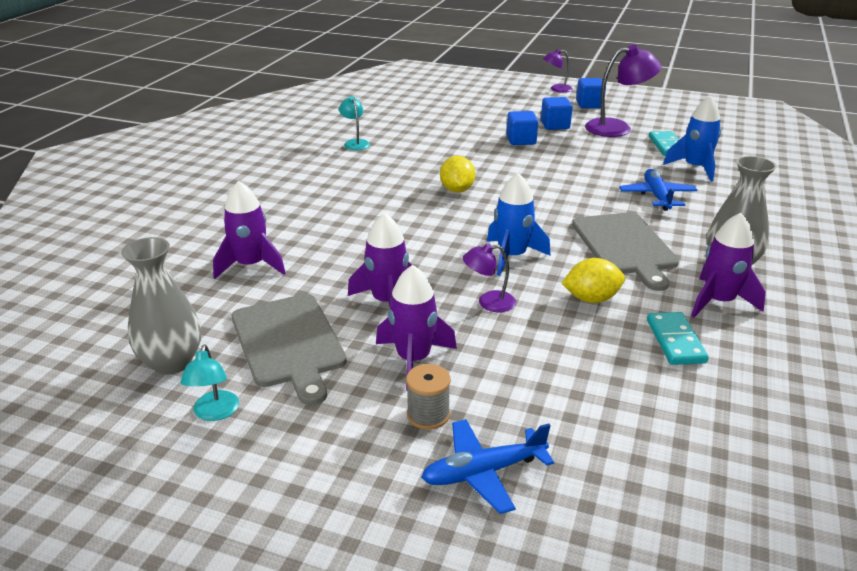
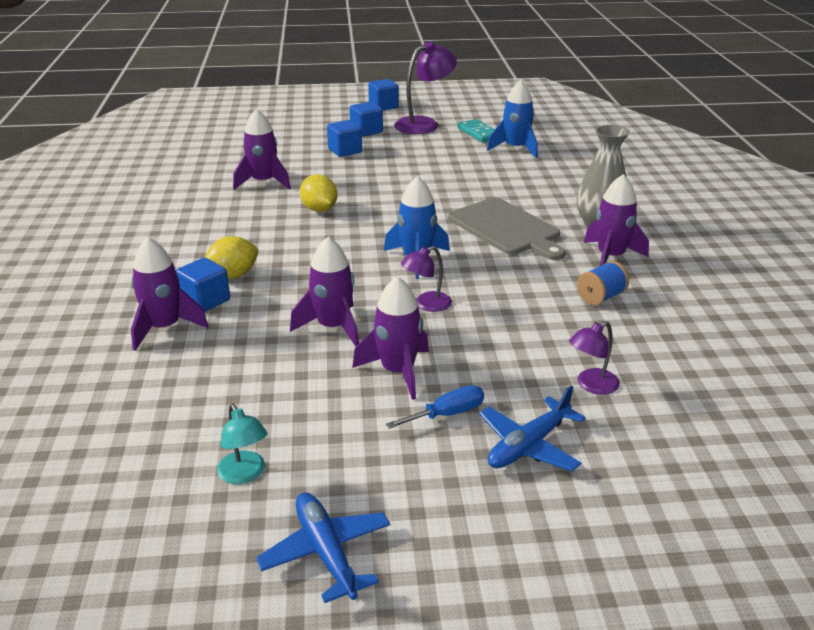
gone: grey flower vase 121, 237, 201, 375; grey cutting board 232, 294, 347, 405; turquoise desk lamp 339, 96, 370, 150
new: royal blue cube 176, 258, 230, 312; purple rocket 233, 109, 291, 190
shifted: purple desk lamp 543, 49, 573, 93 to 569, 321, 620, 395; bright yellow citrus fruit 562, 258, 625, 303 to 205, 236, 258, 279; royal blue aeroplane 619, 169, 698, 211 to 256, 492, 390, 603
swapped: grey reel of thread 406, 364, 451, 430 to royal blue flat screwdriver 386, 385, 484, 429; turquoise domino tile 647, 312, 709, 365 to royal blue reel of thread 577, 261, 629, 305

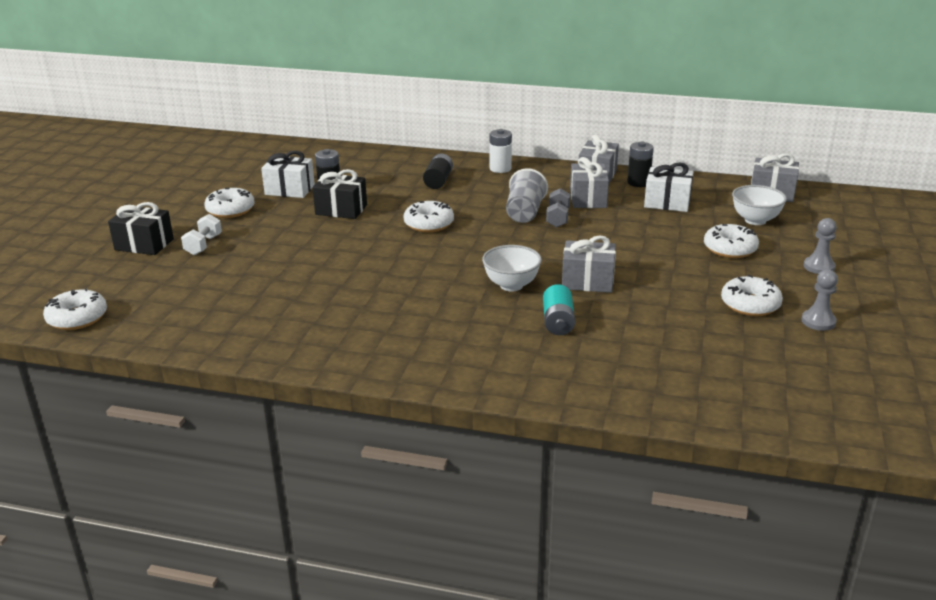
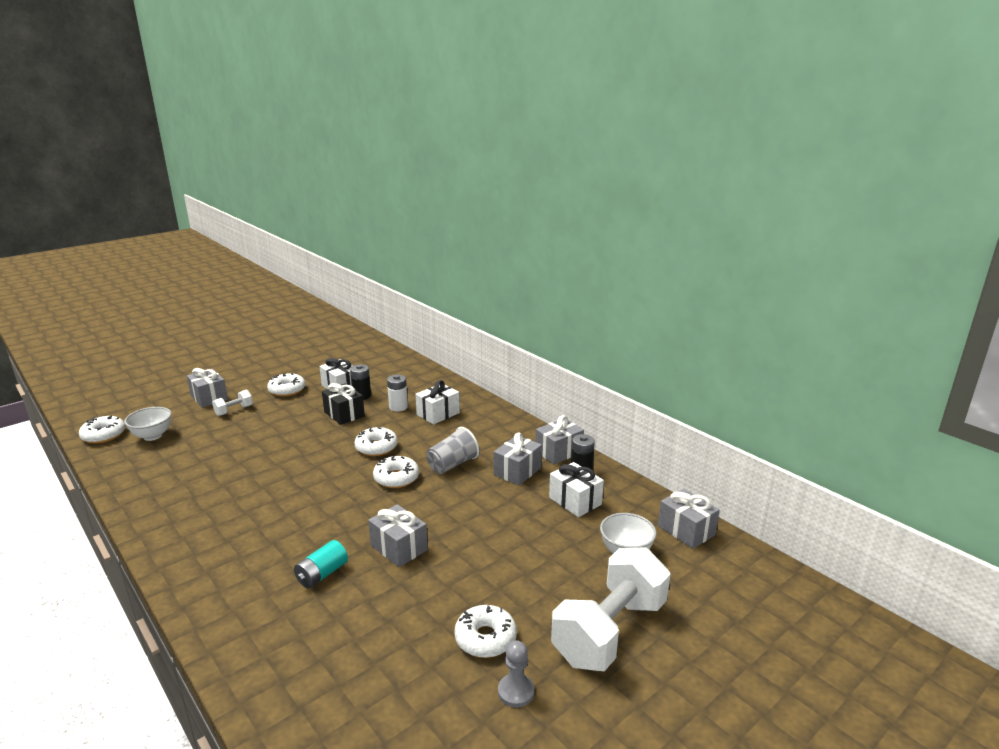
gone: grey hand weight 546, 188, 570, 227
shifted: snow-white bowl 482, 245, 542, 291 to 124, 407, 171, 441; snow-white battery 490, 129, 512, 173 to 387, 375, 408, 412; snow-white donut 704, 224, 759, 258 to 373, 456, 419, 488
swapped: black battery 423, 154, 453, 189 to snow-white present 415, 380, 460, 424; grey pawn 804, 218, 837, 274 to snow-white hand weight 551, 547, 671, 671
repainted: black present 108, 202, 174, 255 to grey present 187, 368, 228, 408

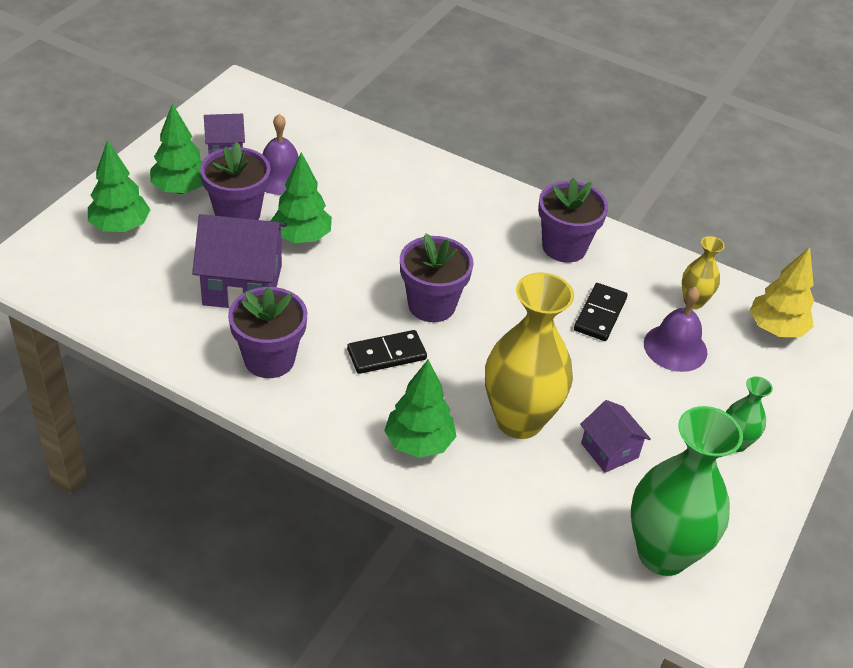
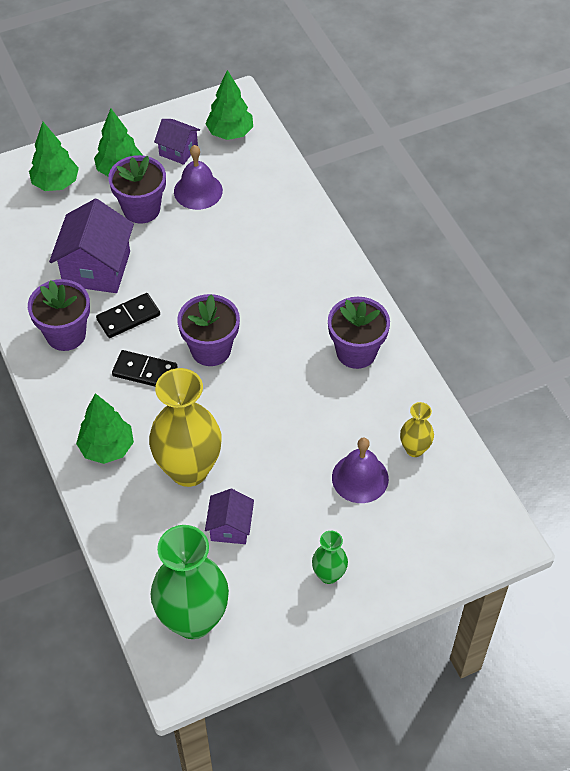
gone: bright yellow fir tree 750, 247, 814, 337
shifted: leaf-green fir tree 271, 152, 332, 243 to 205, 70, 253, 140; black domino tile 574, 283, 627, 341 to 96, 293, 160, 338
rotated: purple toy house 192, 214, 287, 309 = 49, 199, 134, 293 60 degrees clockwise

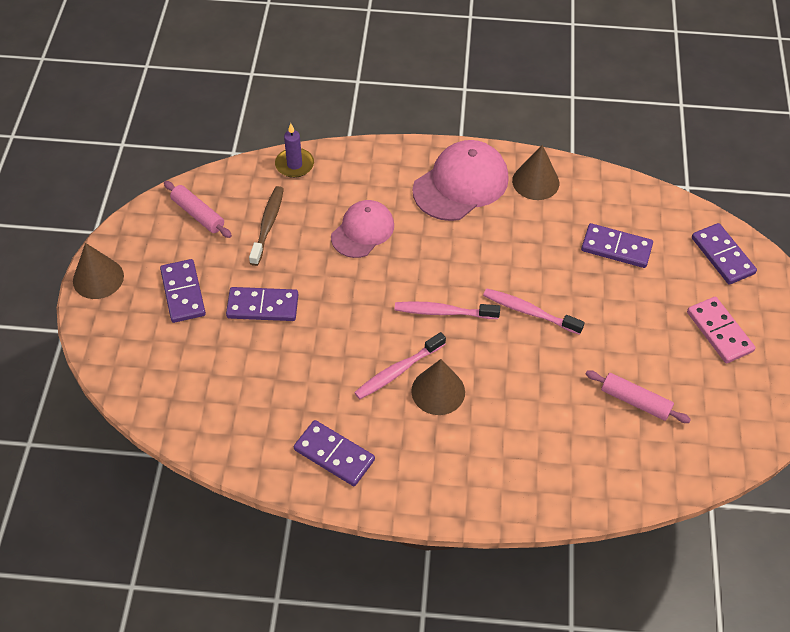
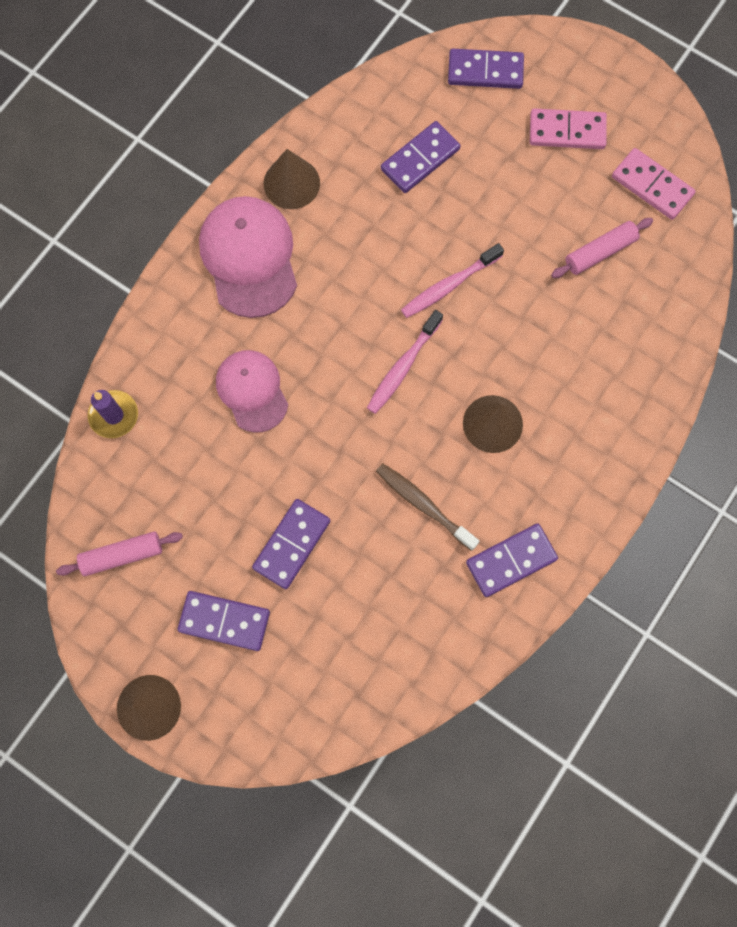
gone: pink dental brush 354, 332, 446, 400
new: pink domino tile 612, 148, 696, 220
shifted: dark brown dental brush 249, 186, 284, 266 to 376, 463, 480, 551

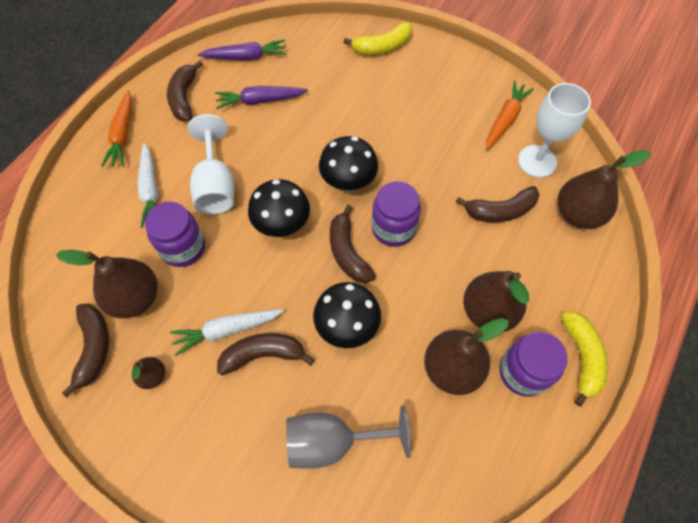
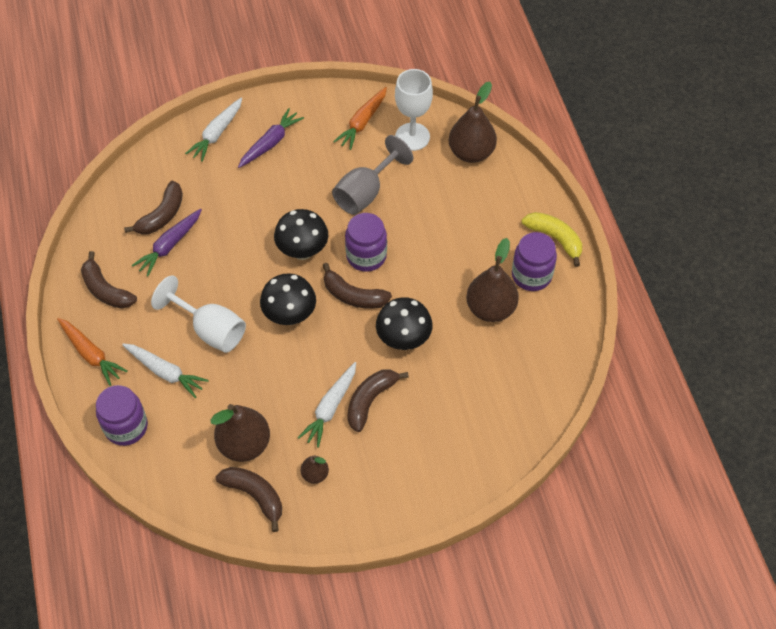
gone: dark brown pear fruit 463, 271, 529, 332
shifted: purple preserve jar 145, 202, 205, 267 to 96, 385, 148, 446; purple toy carrot 198, 40, 287, 61 to 238, 108, 304, 168; grey chalice 286, 406, 411, 469 to 332, 135, 413, 215; dark brown banana 456, 186, 540, 222 to 124, 181, 183, 235
swapped: bright yellow banana 343, 22, 412, 55 to snow-white toy carrot 185, 98, 242, 162
rotated: orange-coloured toy carrot 486, 81, 534, 150 = 333, 87, 387, 150 135 degrees counterclockwise

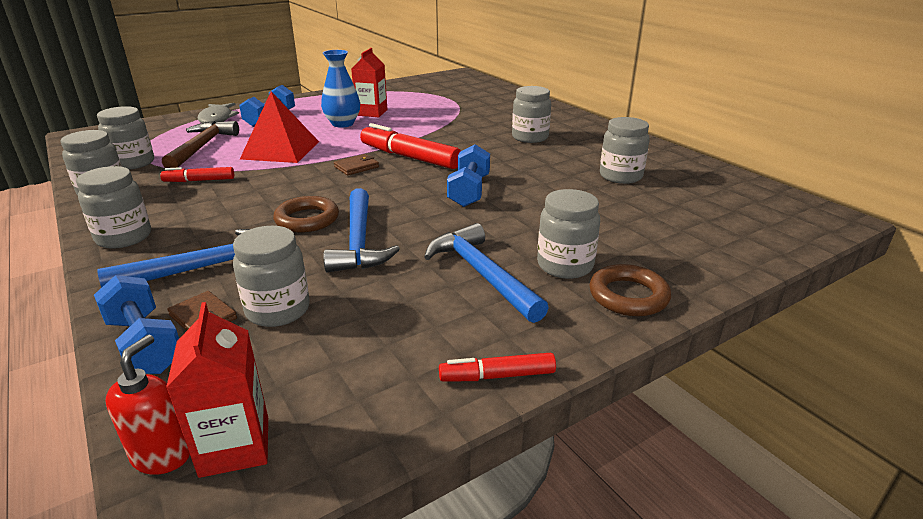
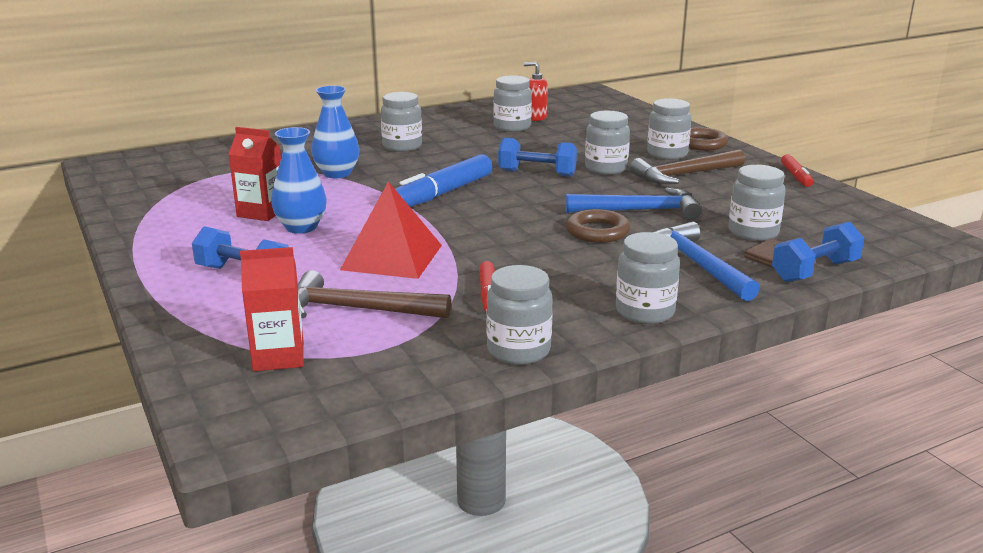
gone: grey fish 198, 103, 239, 123; dark brown wallet 334, 154, 379, 175
new: royal blue flower vase 311, 86, 359, 178
shifted: grey preserve jar 97, 106, 154, 170 to 585, 111, 630, 175; crimson soap pump 105, 334, 190, 475 to 524, 62, 548, 121; crimson milk carton 166, 302, 268, 478 to 240, 247, 304, 371
repainted: crimson marker pen 360, 123, 461, 169 to royal blue marker pen 395, 154, 492, 207; royal blue hammer 424, 223, 549, 323 to dark brown hammer 630, 149, 745, 184

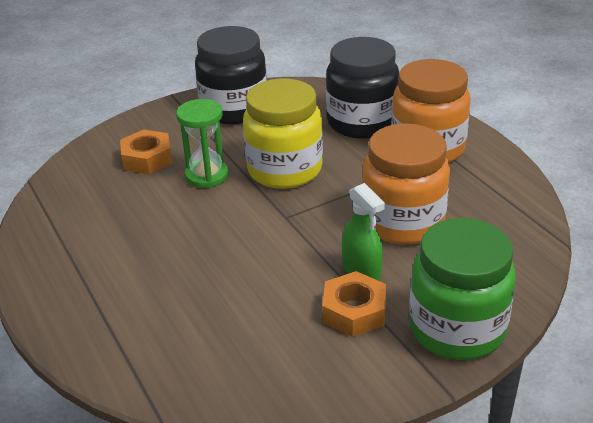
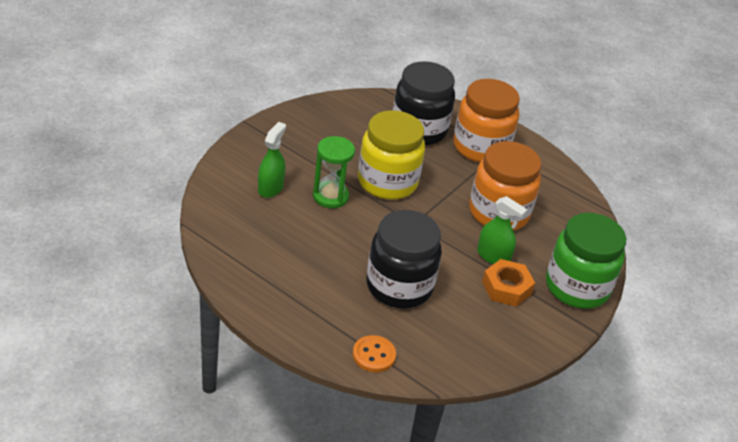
new: orange-coloured sewing button 353, 335, 396, 373
shifted: black preserve jar 195, 26, 267, 125 to 366, 210, 442, 309
swapped: orange-coloured hexagon nut 120, 129, 173, 174 to leaf-green sprayer 258, 122, 286, 198

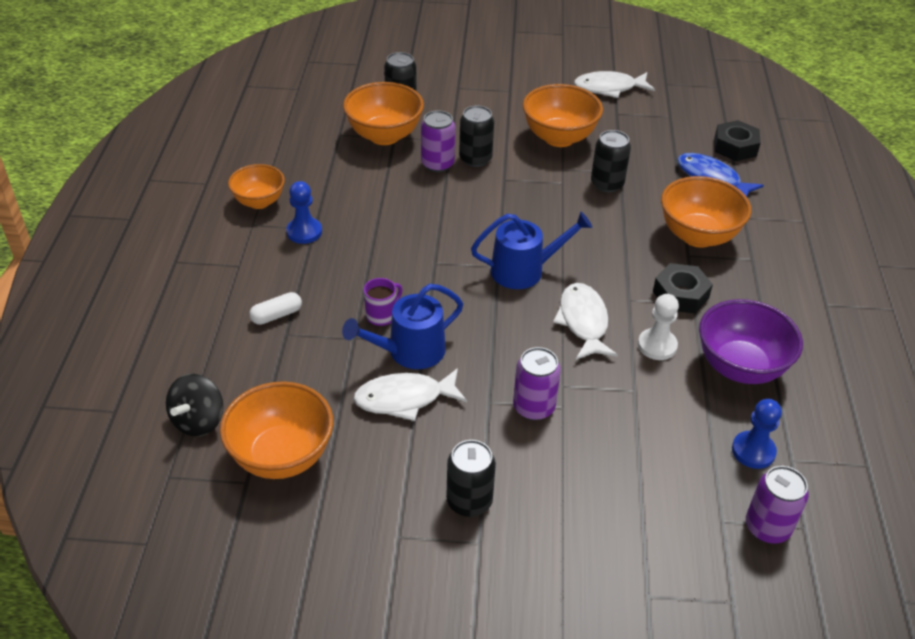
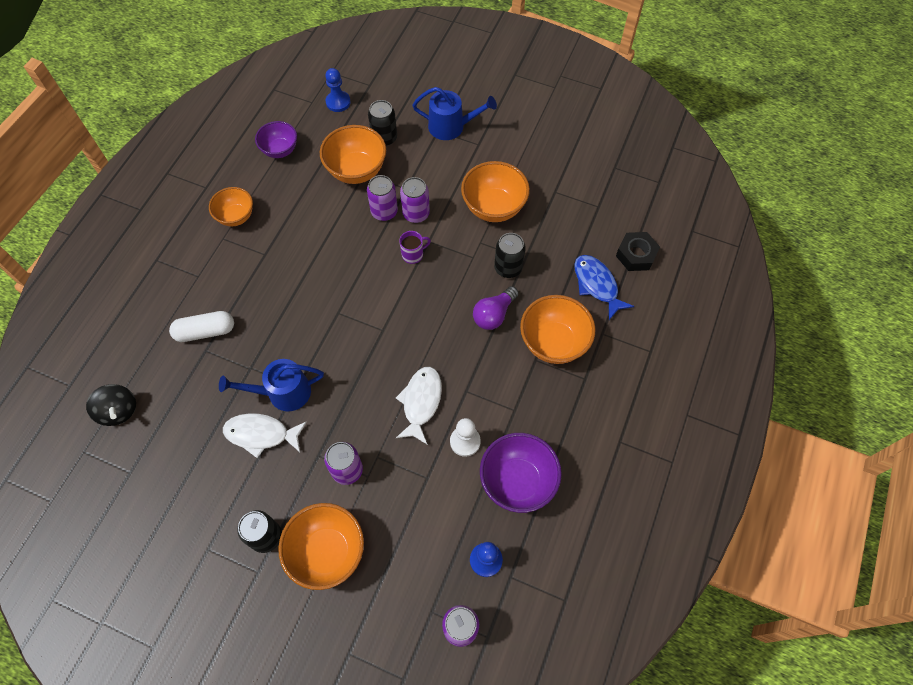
gone: snow-white fish 574, 71, 655, 98; black hexagon nut 653, 263, 713, 314
new: purple bowl 255, 121, 297, 158; purple lightbulb 473, 286, 519, 330
shifted: orange-coloured bowl 220, 382, 333, 479 to 278, 503, 364, 590; royal blue pawn 286, 181, 322, 244 to 325, 68, 351, 112; purple tea mug 364, 278, 402, 326 to 399, 231, 431, 264; royal blue watering pot 471, 212, 592, 289 to 412, 87, 497, 140
repainted: black soda can 459, 106, 494, 167 to purple soda can 400, 177, 430, 223
rotated: black toy top 166, 374, 223, 437 = 86, 384, 136, 426 75 degrees counterclockwise
scaled: snow-white pill shape 249, 292, 302, 325 = 169, 311, 234, 342 x1.53

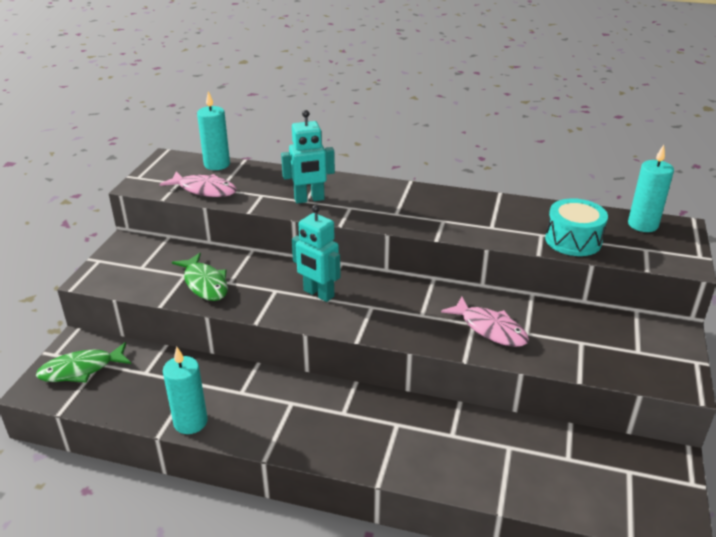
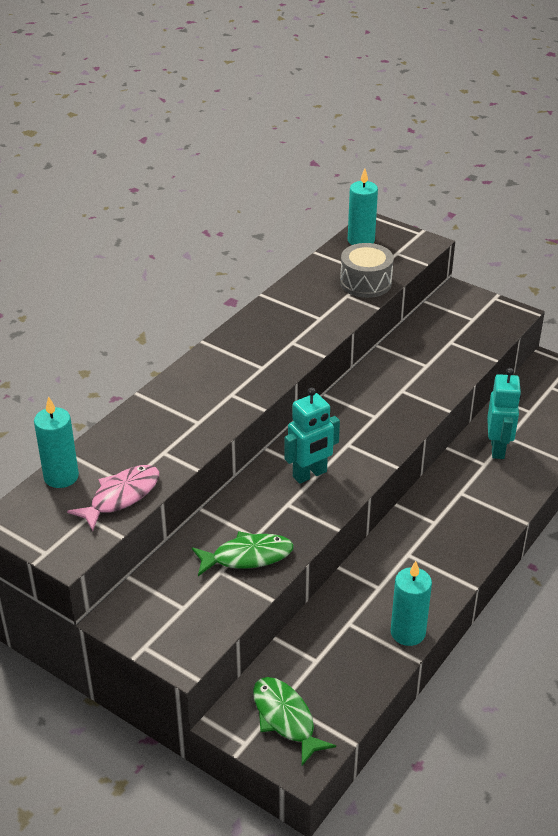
gone: pink fish 441, 296, 529, 347
shifted: turquoise robot 281, 110, 335, 204 to 487, 368, 521, 459
repainted: turquoise toy drum 545, 198, 608, 256 to grey toy drum 340, 243, 394, 298
rotated: leaf-green fish 36, 342, 131, 382 = 253, 677, 336, 766 150 degrees clockwise

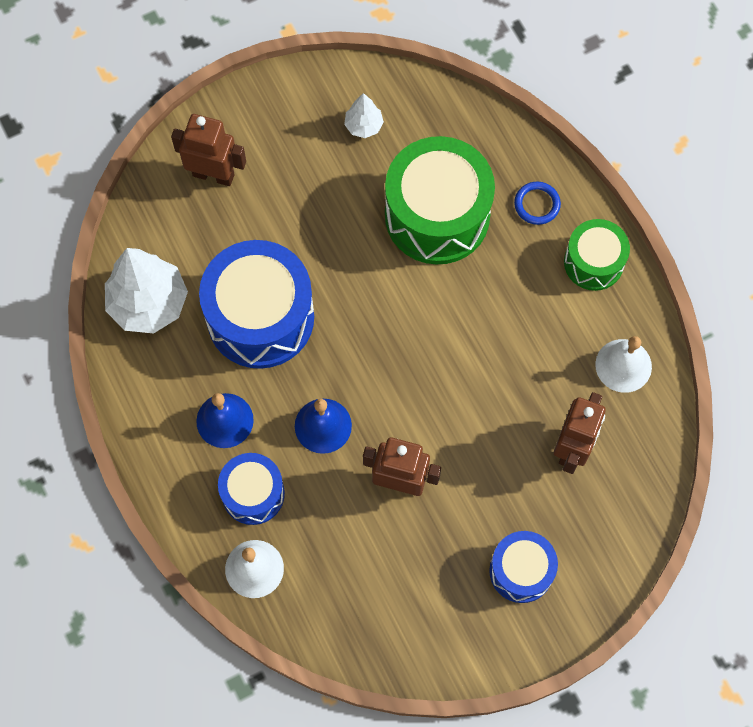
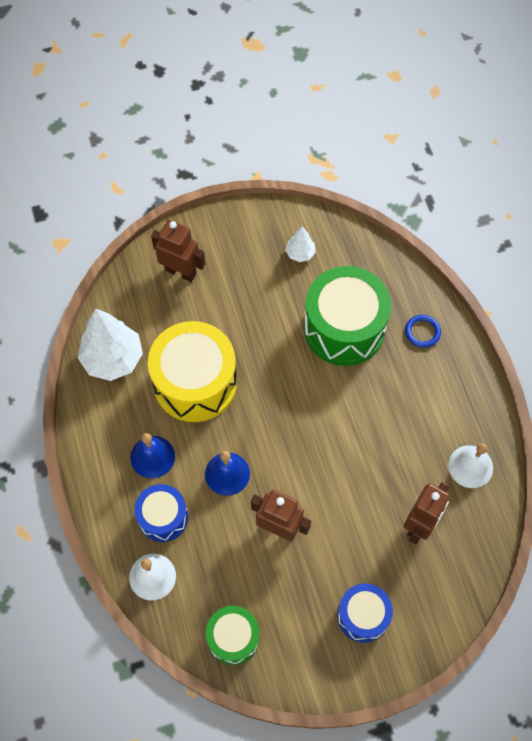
shifted: leaf-green toy drum 564, 219, 630, 291 to 206, 606, 260, 665
repainted: royal blue toy drum 199, 240, 314, 369 to bright yellow toy drum 148, 321, 237, 422

